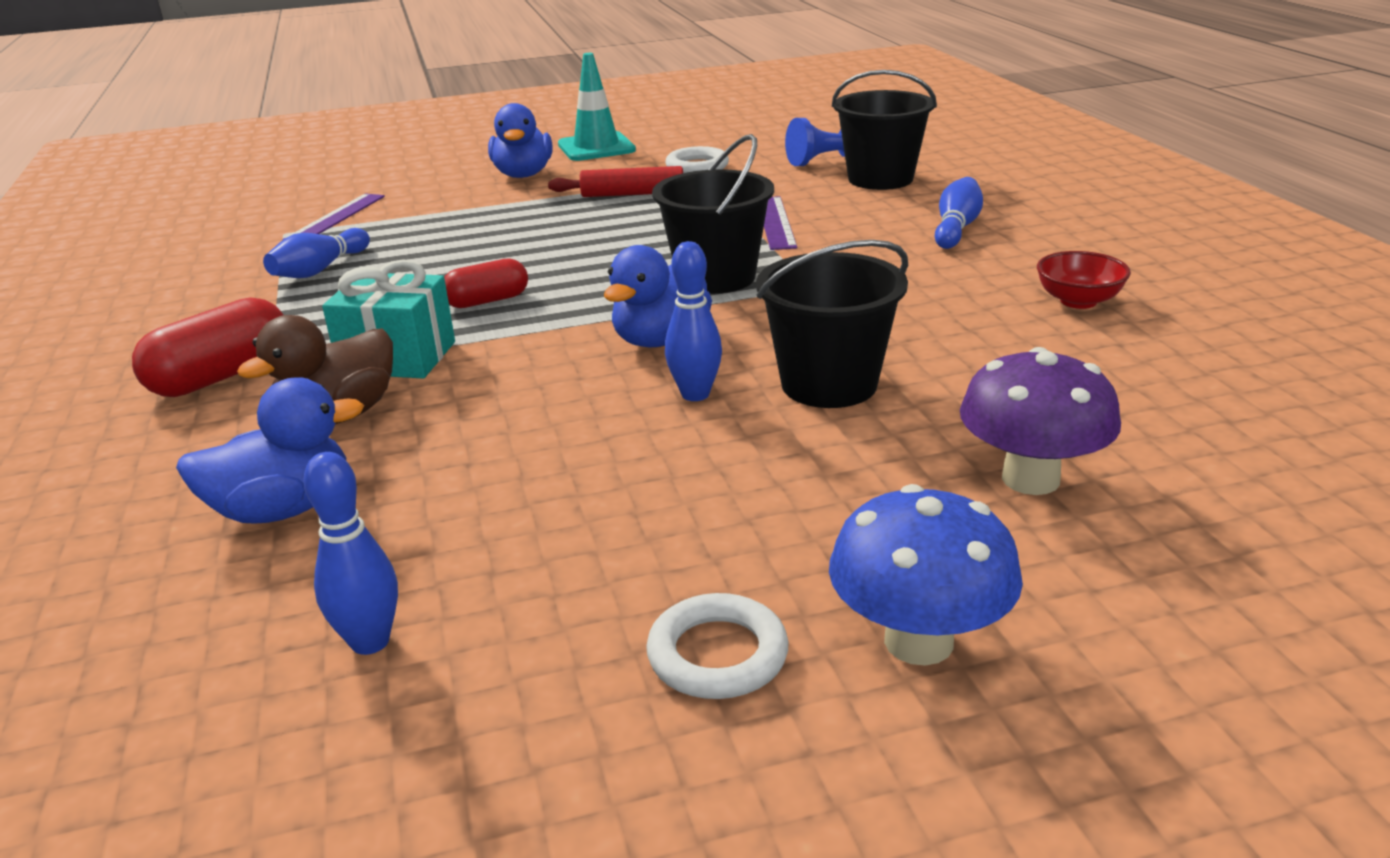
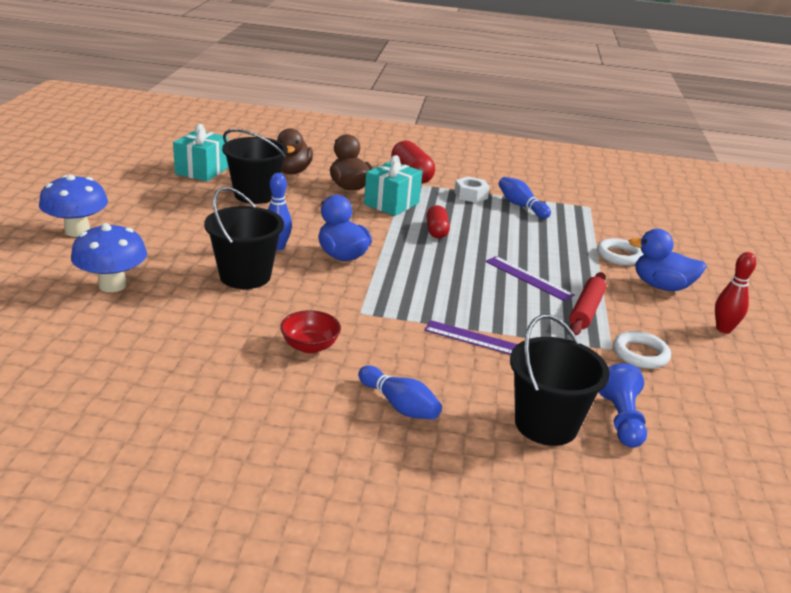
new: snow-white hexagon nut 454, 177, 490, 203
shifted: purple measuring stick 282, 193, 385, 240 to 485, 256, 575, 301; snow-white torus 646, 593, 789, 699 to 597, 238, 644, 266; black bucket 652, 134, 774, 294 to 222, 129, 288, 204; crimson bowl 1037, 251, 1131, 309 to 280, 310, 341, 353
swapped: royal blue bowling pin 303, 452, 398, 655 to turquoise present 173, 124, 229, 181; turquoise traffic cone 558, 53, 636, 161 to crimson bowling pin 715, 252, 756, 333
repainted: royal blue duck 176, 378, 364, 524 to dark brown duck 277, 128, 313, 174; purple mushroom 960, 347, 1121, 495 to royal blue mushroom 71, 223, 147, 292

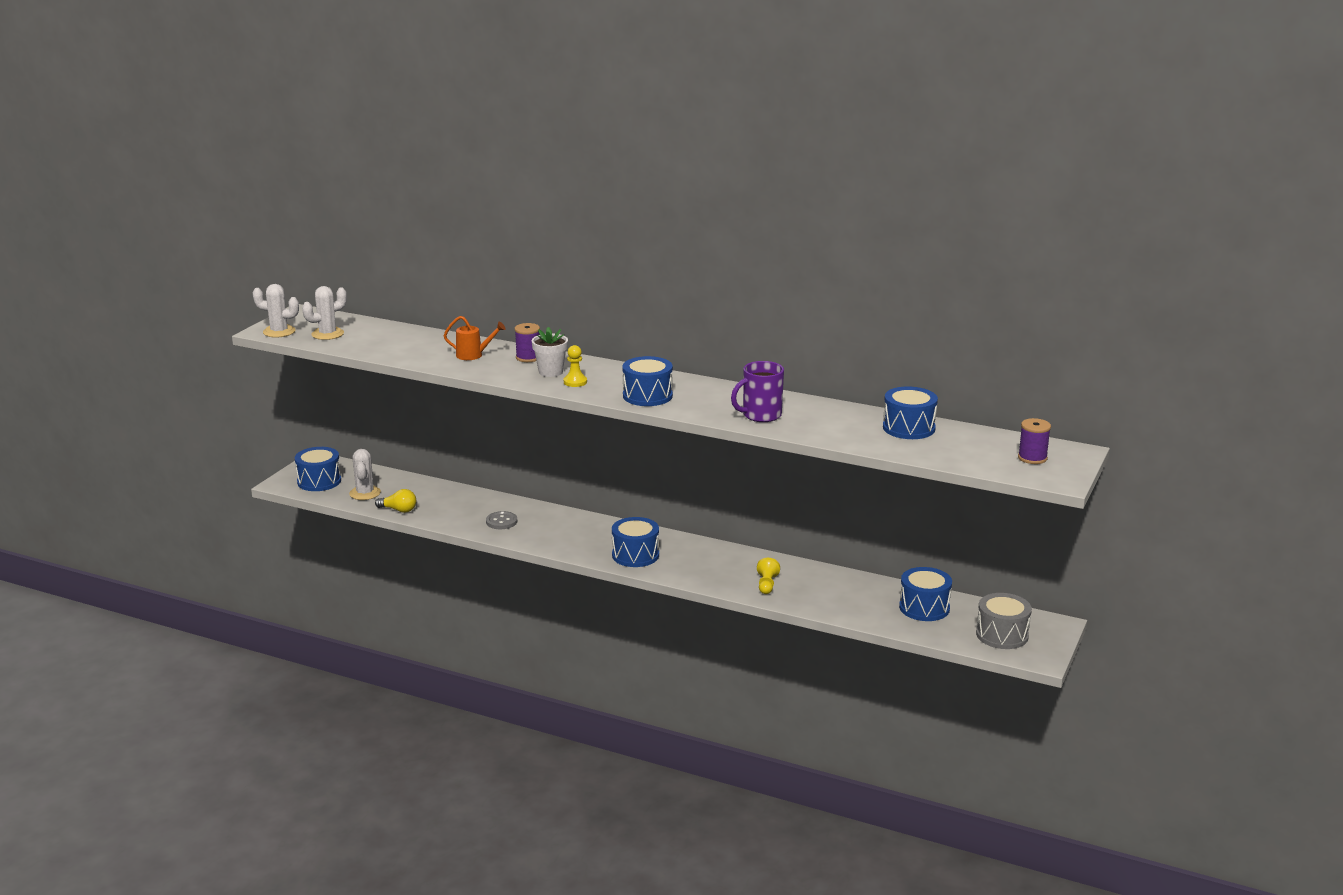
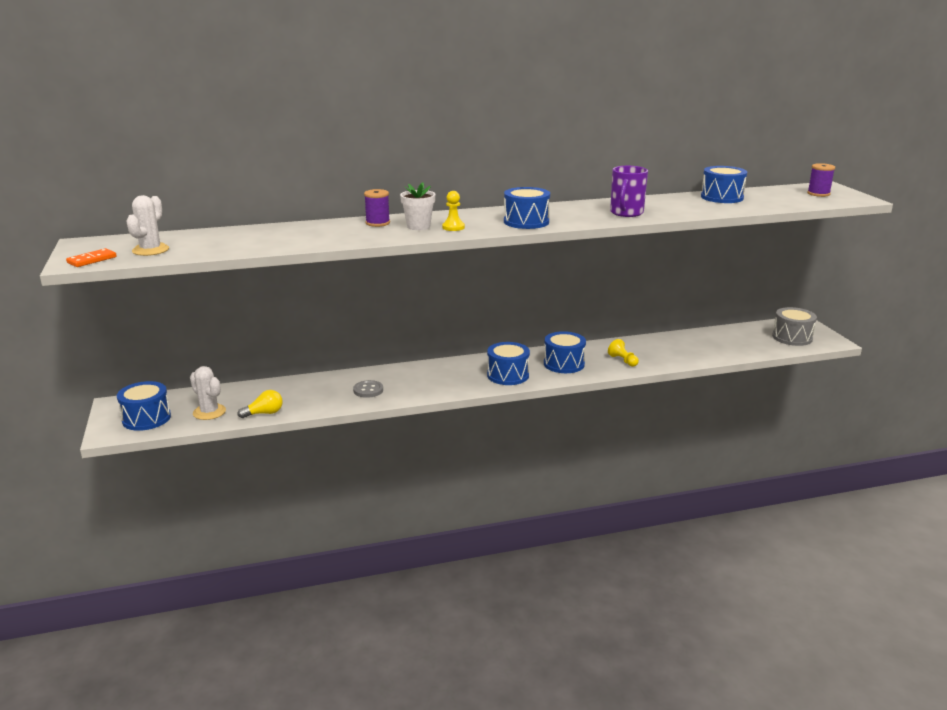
gone: orange-coloured watering pot 444, 316, 505, 360
shifted: royal blue toy drum 899, 567, 952, 621 to 544, 331, 586, 373
swapped: snow-white saguaro cactus 253, 284, 299, 337 to orange-coloured domino tile 66, 248, 117, 267

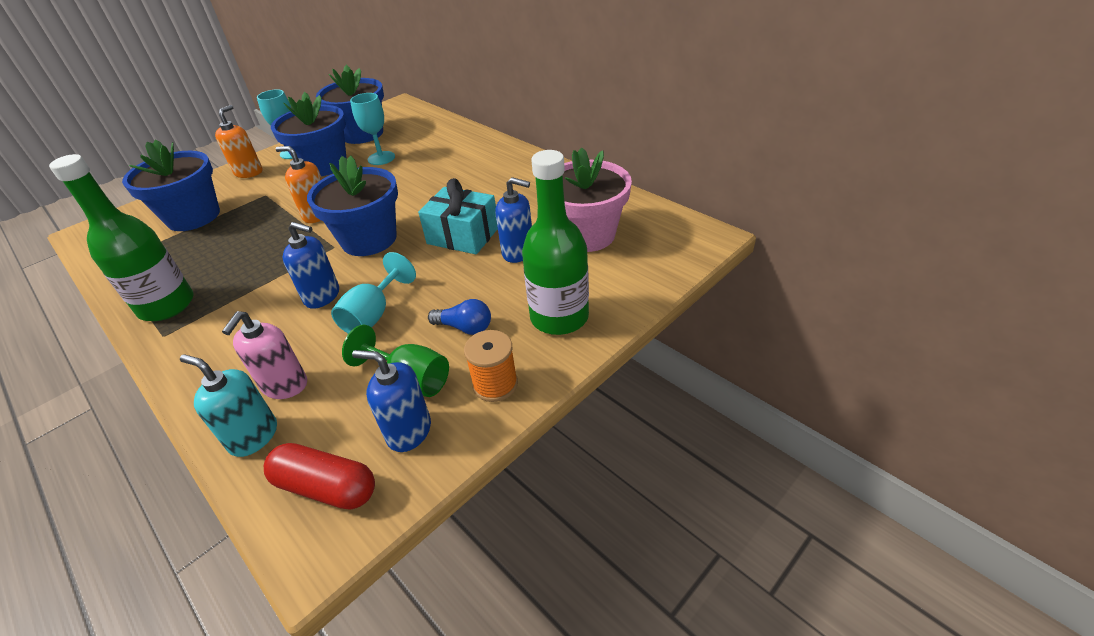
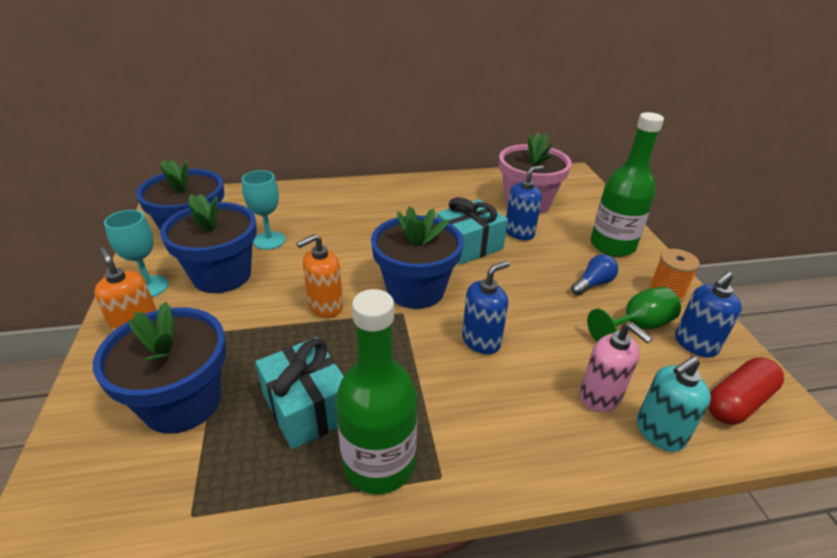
gone: turquoise chalice 331, 252, 416, 334
new: turquoise present 255, 337, 344, 450

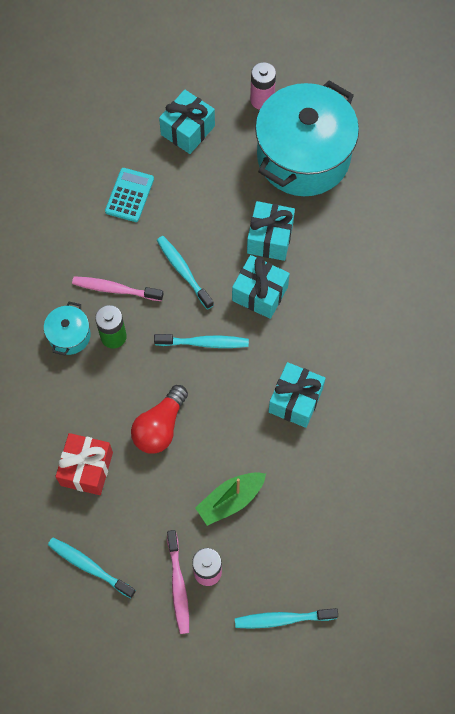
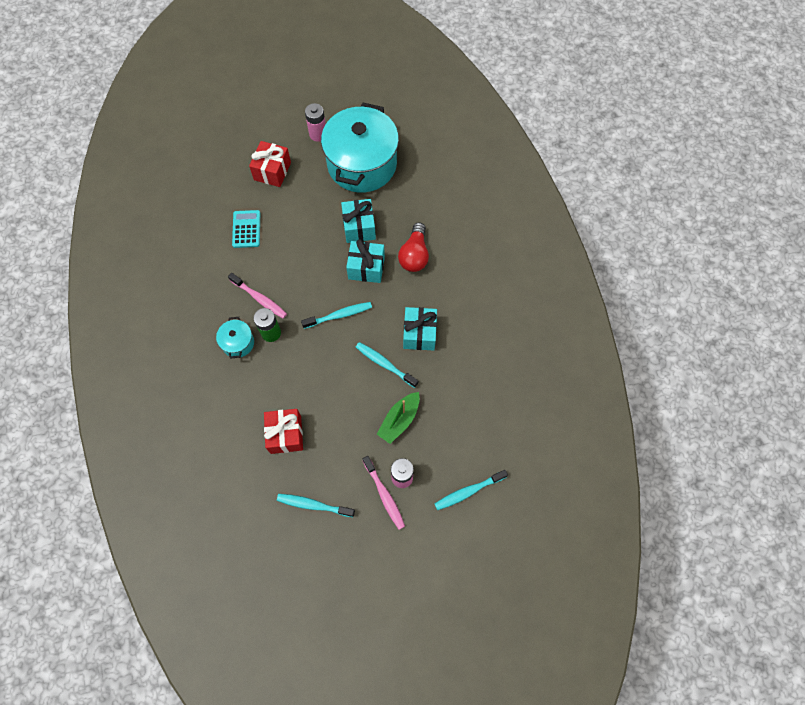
shifted: crimson lightbulb 131, 385, 188, 454 to 398, 222, 429, 272; turquoise dental brush 157, 236, 214, 310 to 356, 342, 418, 388
repainted: turquoise present 159, 90, 215, 154 to crimson present 249, 141, 291, 187
rotated: pink dental brush 72, 276, 164, 301 = 228, 273, 287, 319 135 degrees counterclockwise

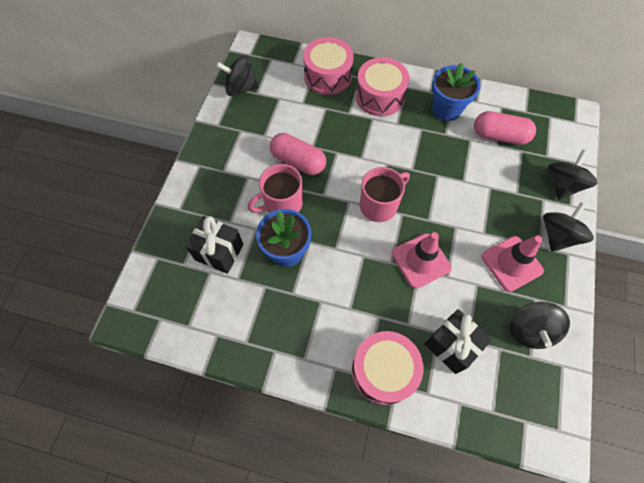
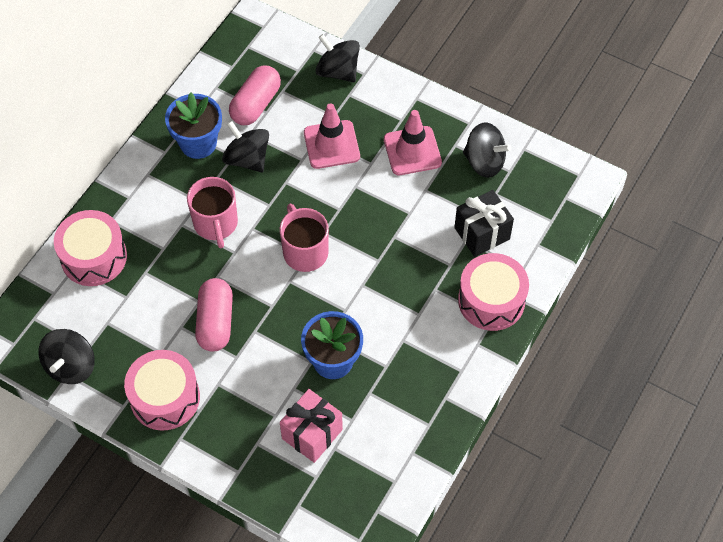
shifted: pink tea mug 248, 164, 303, 213 to 187, 177, 238, 248; pink toy drum 356, 57, 409, 116 to 124, 350, 200, 431; pink traffic cone 392, 232, 452, 289 to 304, 103, 360, 169; black toy top 543, 202, 594, 252 to 222, 121, 269, 172
repainted: black present 185, 216, 244, 274 to pink present 280, 389, 343, 463
rotated: pink pill shape 270, 133, 326, 175 = 195, 278, 233, 352 45 degrees counterclockwise

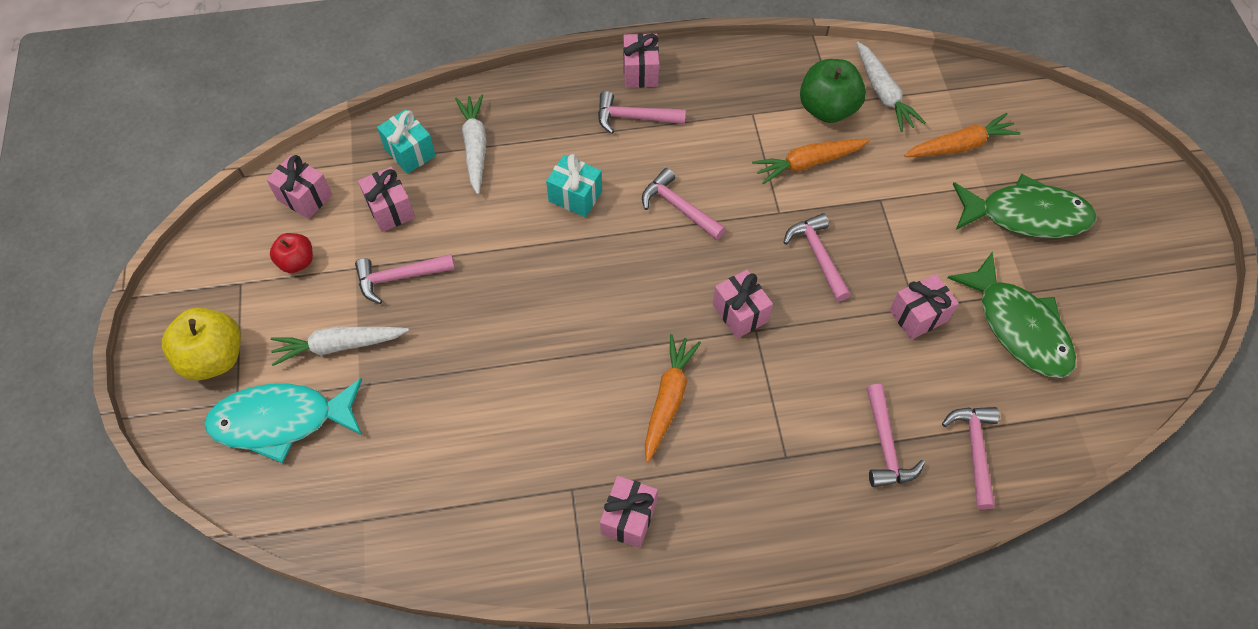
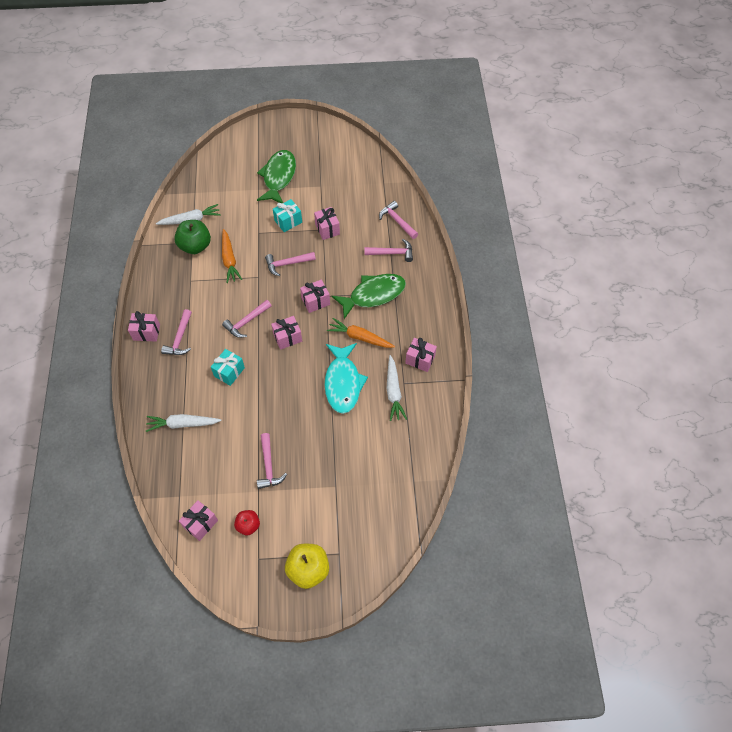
gone: orange-coloured toy carrot 904, 113, 1021, 157
shifted: turquoise fish 204, 378, 362, 463 to 324, 343, 368, 414; snow-white toy carrot 271, 327, 409, 366 to 387, 355, 407, 421; pink present 358, 167, 415, 232 to 271, 316, 302, 350; turquoise present 377, 109, 436, 174 to 273, 199, 302, 232; leaf-green fish 947, 251, 1076, 378 to 332, 274, 406, 319
rotated: pink hammer 942, 407, 999, 510 = 379, 201, 418, 239 45 degrees clockwise

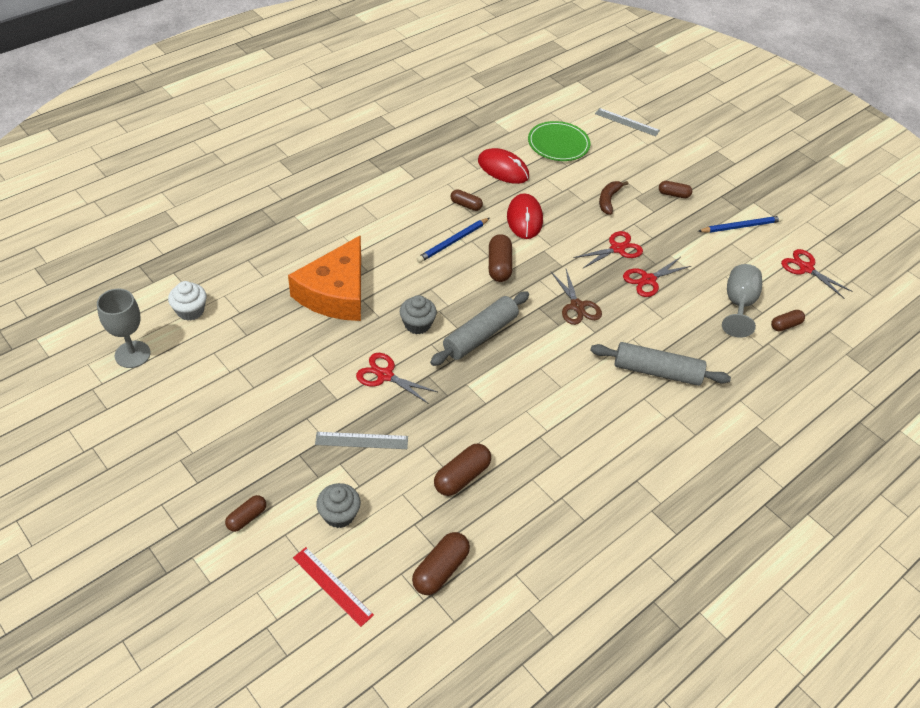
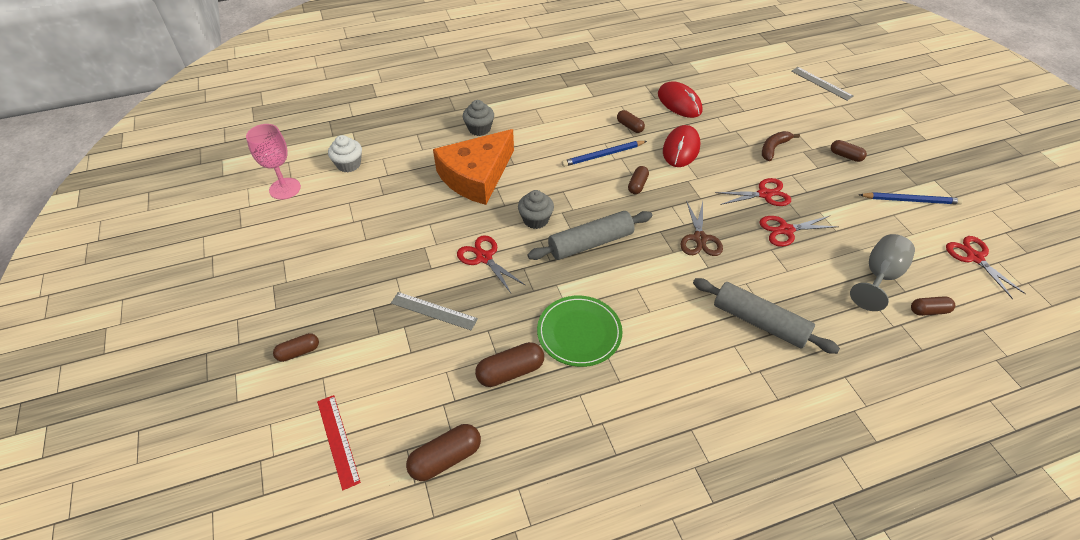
shifted: grey muffin 316, 483, 361, 528 to 463, 100, 494, 136; leaf-green dinner plate 528, 121, 590, 161 to 537, 296, 622, 367
repainted: grey chalice 97, 288, 151, 368 to pink chalice 246, 124, 301, 200
scaled: dark brown pill shape 489, 234, 512, 282 = 628, 166, 649, 194 x0.64

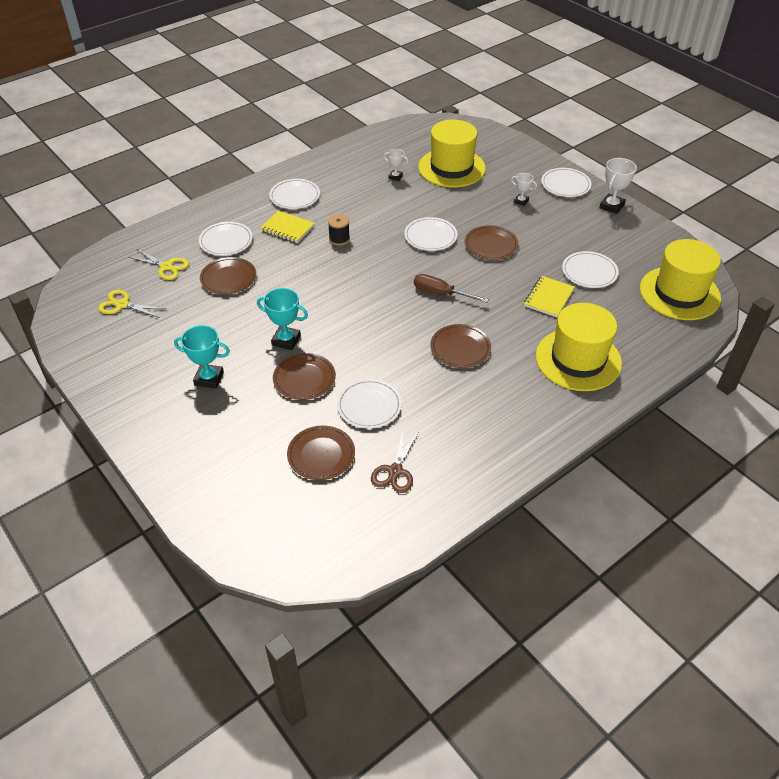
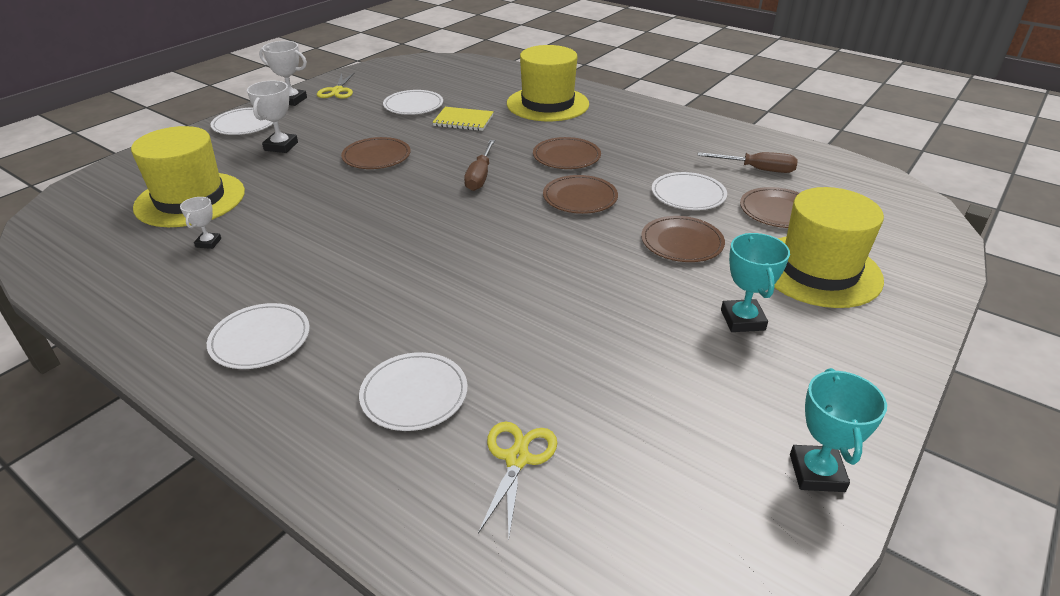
gone: bright yellow exercise book 261, 211, 315, 243; black reel of thread 328, 214, 350, 245; snow-white dinner plate 404, 217, 458, 251
shifted: bright yellow scissors 98, 290, 166, 318 to 317, 72, 355, 99; dark brown dinner plate 200, 257, 256, 294 to 543, 175, 618, 214; turquoise trophy 257, 288, 308, 350 to 790, 368, 887, 492; bright yellow hat 640, 239, 721, 320 to 774, 187, 884, 308
swapped: dark brown scissors 371, 431, 419, 493 to dark brown flat screwdriver 698, 152, 798, 173
scaled: snow-white trophy 511, 173, 537, 206 = 247, 81, 298, 153 x1.66

